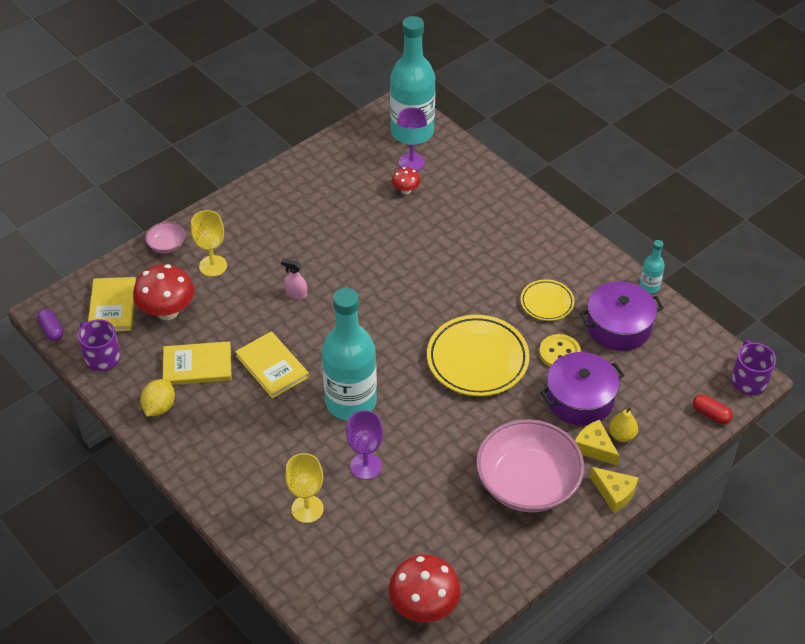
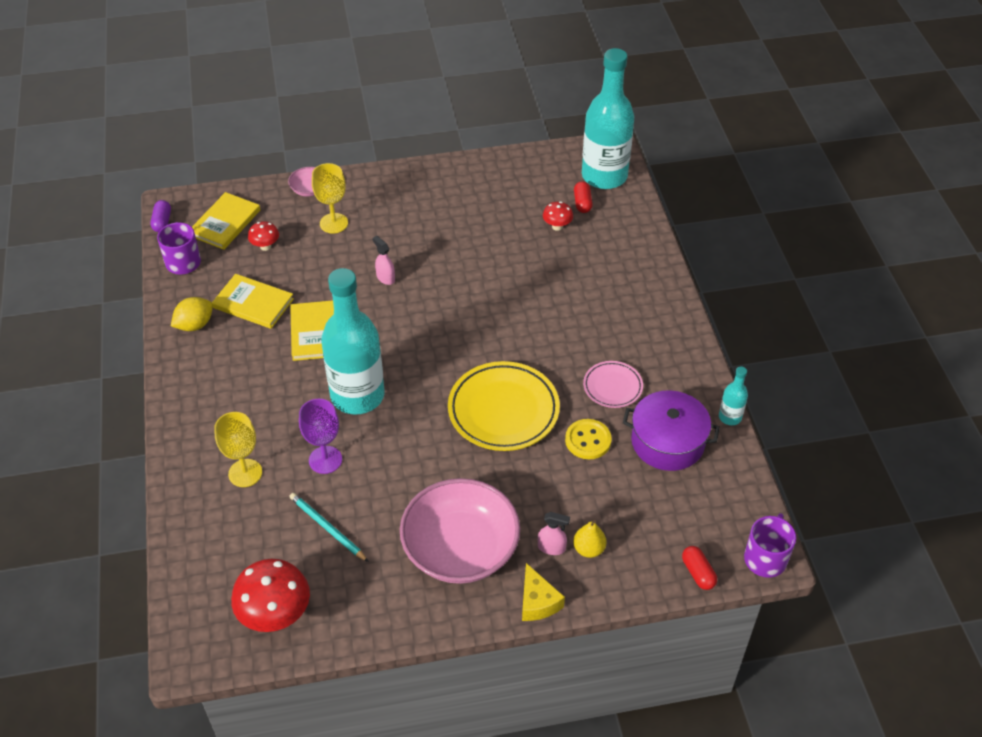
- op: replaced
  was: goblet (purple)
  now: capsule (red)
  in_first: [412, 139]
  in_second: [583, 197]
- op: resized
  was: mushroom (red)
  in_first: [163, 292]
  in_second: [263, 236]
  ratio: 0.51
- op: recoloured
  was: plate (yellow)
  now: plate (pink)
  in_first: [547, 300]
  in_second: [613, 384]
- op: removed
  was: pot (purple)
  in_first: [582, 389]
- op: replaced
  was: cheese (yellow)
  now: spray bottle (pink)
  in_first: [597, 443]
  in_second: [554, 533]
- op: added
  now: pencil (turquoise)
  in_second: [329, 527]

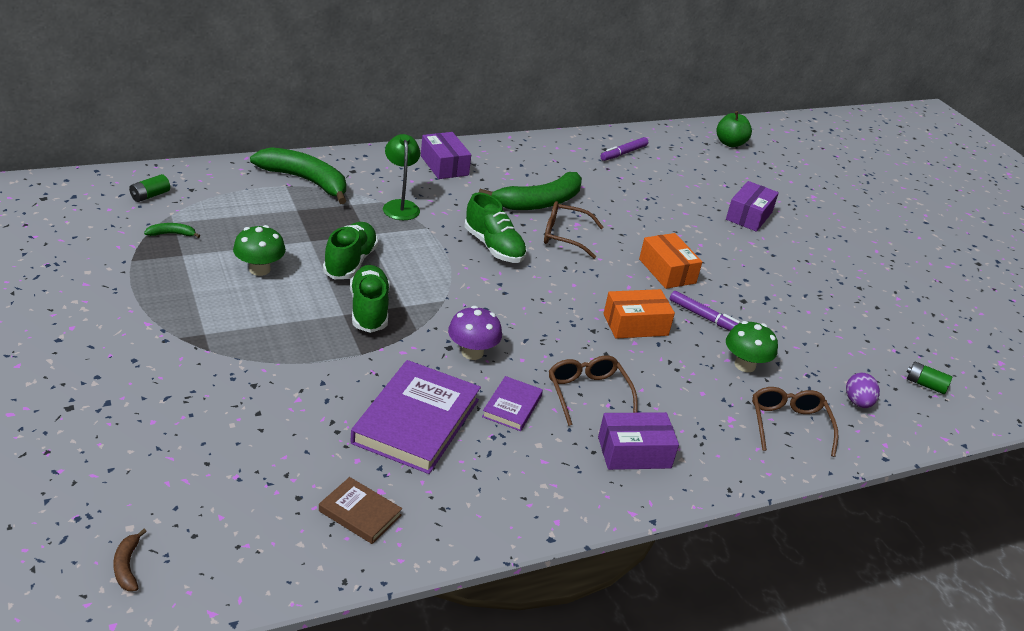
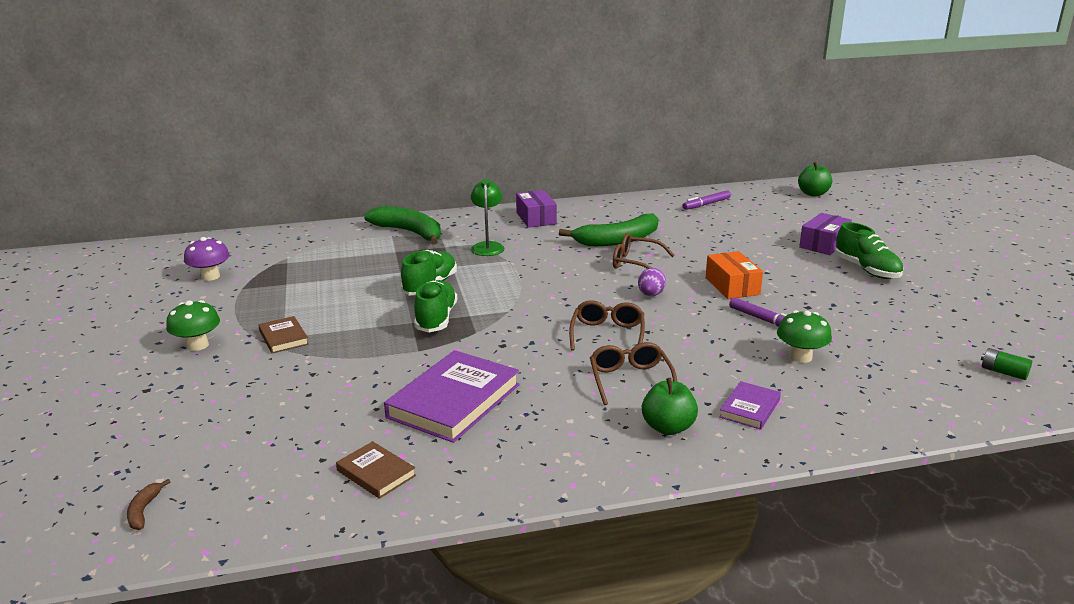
- op: removed
  was: battery (green)
  in_first: [149, 188]
- op: moved
  was: shoe (green)
  in_first: [495, 228]
  in_second: [869, 250]
- op: removed
  was: banana (green)
  in_first: [172, 230]
- op: moved
  was: mushroom (green)
  in_first: [259, 250]
  in_second: [193, 325]
- op: removed
  was: box (orange)
  in_first: [639, 314]
- op: moved
  was: mushroom (purple)
  in_first: [475, 333]
  in_second: [207, 259]
- op: moved
  was: egg (purple)
  in_first: [863, 390]
  in_second: [652, 282]
- op: moved
  was: book (purple)
  in_first: [512, 403]
  in_second: [750, 405]
- op: moved
  was: glasses (brown)
  in_first: [795, 422]
  in_second: [607, 325]
- op: replaced
  was: box (purple)
  now: apple (green)
  in_first: [638, 441]
  in_second: [670, 406]
- op: added
  now: book (brown)
  in_second: [283, 334]

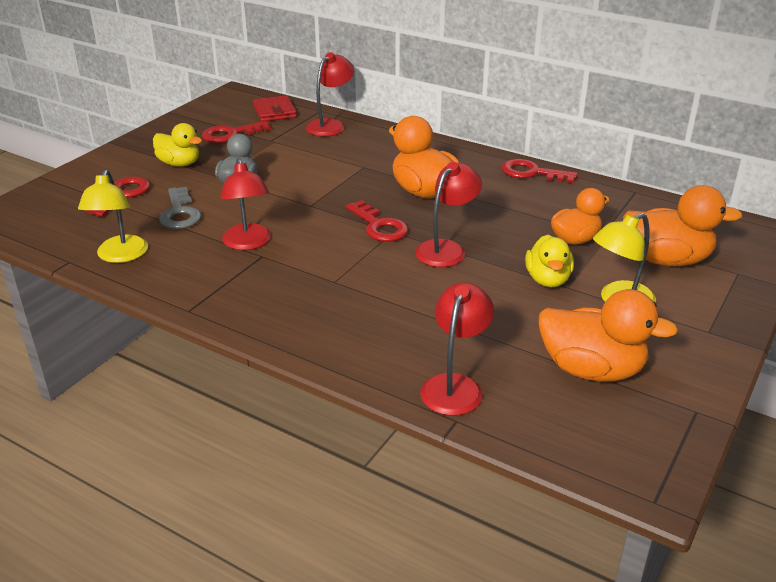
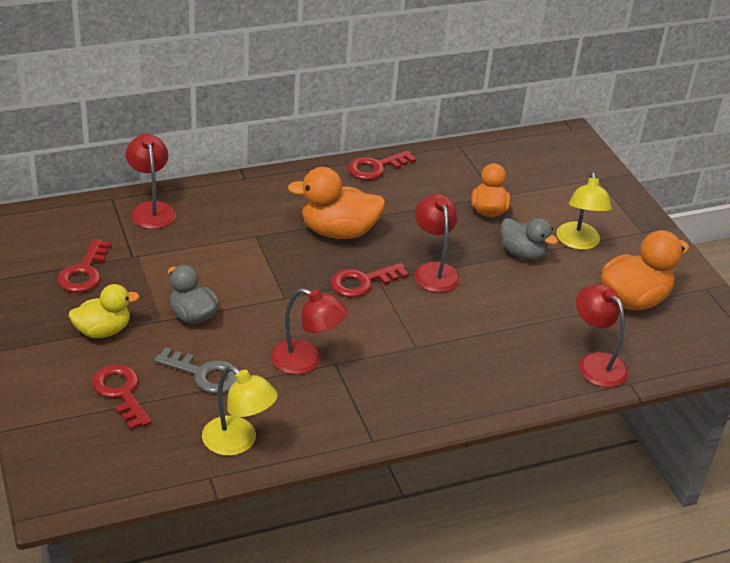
- op: removed
  was: wallet (red)
  in_first: [275, 108]
- op: removed
  was: duck (orange)
  in_first: [682, 225]
- op: turned
  was: key (red)
  in_first: [377, 221]
  in_second: [370, 280]
  clockwise: 150
- op: recoloured
  was: duck (yellow)
  now: duck (grey)
  in_first: [549, 261]
  in_second: [529, 239]

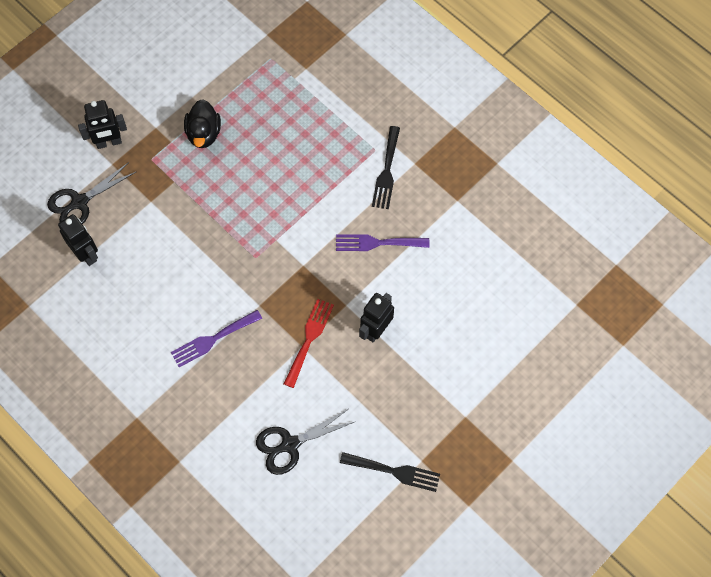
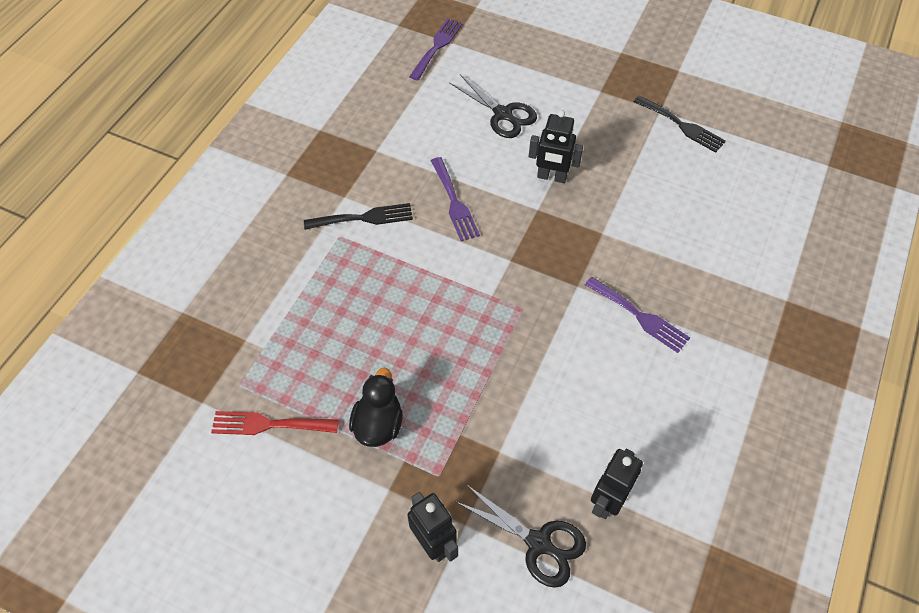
- op: turned
  was: duck (black)
  in_first: [202, 123]
  in_second: [376, 407]
  clockwise: -60
- op: moved
  was: fork (red)
  in_first: [309, 343]
  in_second: [275, 423]
- op: moved
  was: scissors (black)
  in_first: [305, 442]
  in_second: [493, 106]
- op: turned
  was: fork (black)
  in_first: [390, 472]
  in_second: [680, 124]
  clockwise: 135
- op: added
  now: fork (purple)
  in_second: [436, 49]

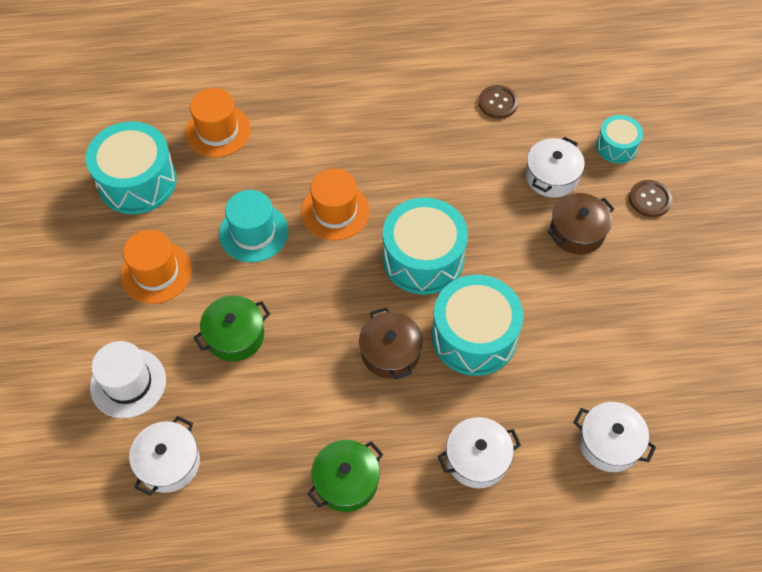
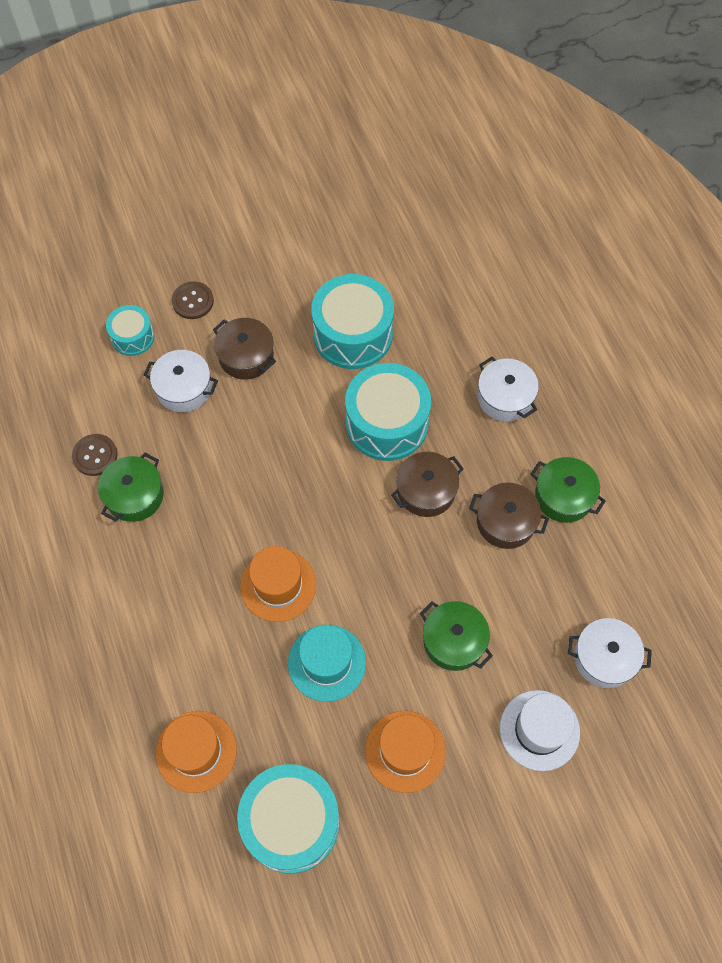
- op: moved
  was: drum (turquoise)
  in_first: [425, 246]
  in_second: [352, 321]
- op: removed
  was: pot (white)
  in_first: [614, 437]
- op: added
  now: pot (green)
  in_second: [131, 487]
- op: added
  now: pot (brown)
  in_second: [509, 516]

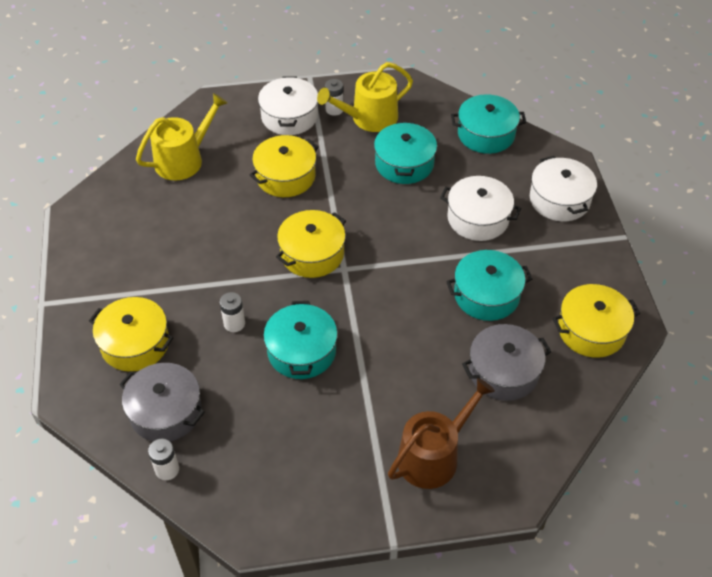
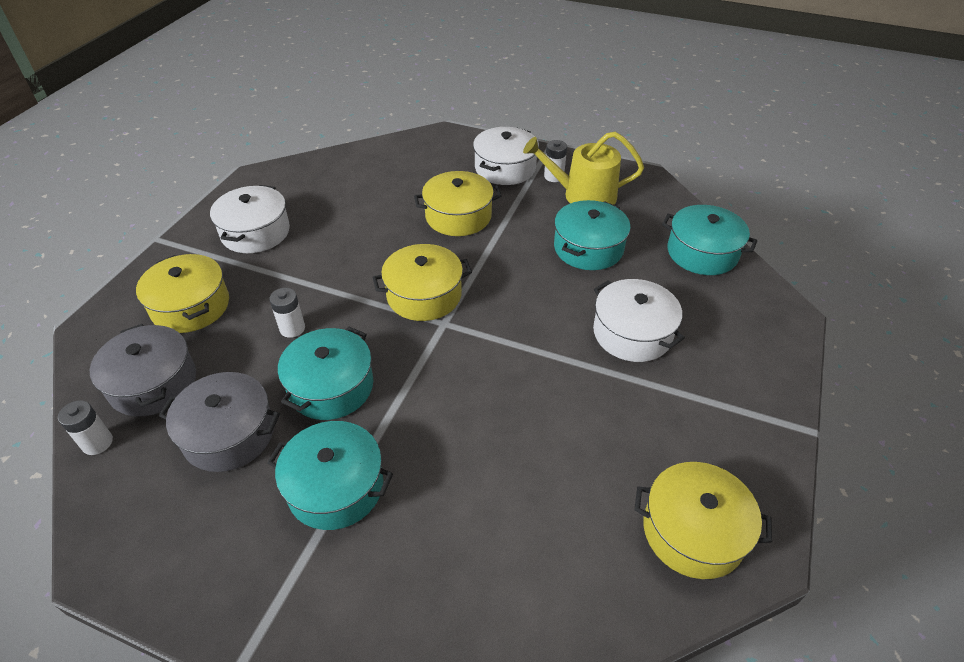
- op: removed
  was: watering can (yellow)
  in_first: [181, 136]
- op: moved
  was: pot (white)
  in_first: [563, 188]
  in_second: [250, 219]
- op: moved
  was: pot (turquoise)
  in_first: [489, 285]
  in_second: [330, 475]
- op: moved
  was: pot (grey)
  in_first: [506, 362]
  in_second: [219, 422]
- op: removed
  was: watering can (brown)
  in_first: [441, 433]

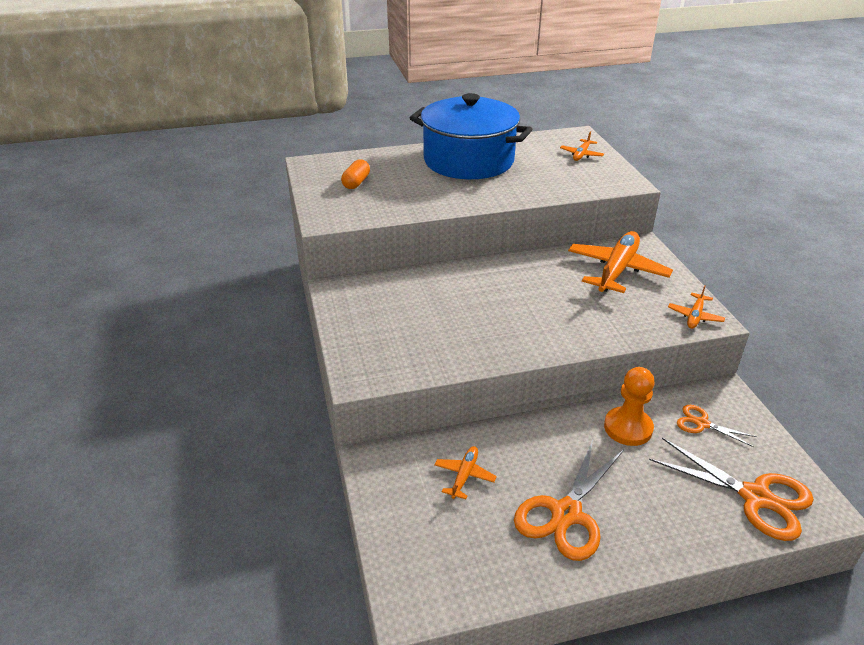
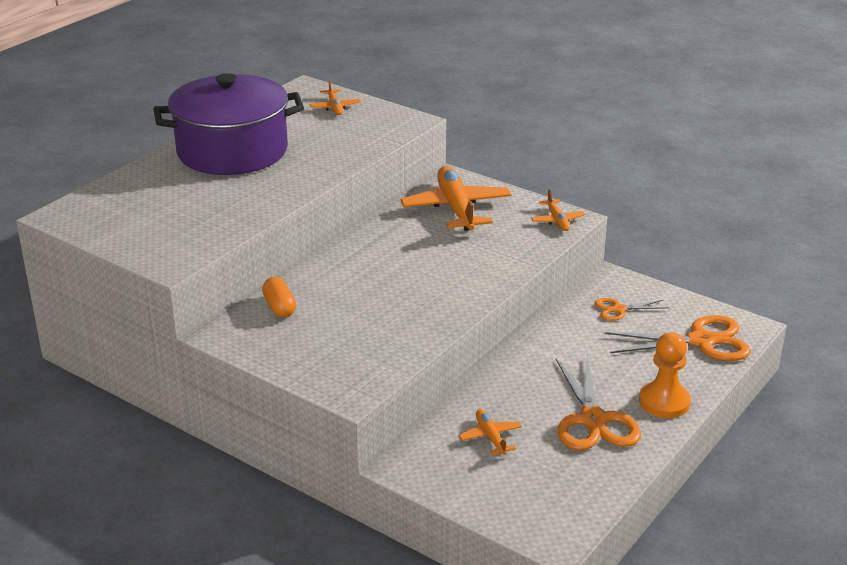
- op: recoloured
  was: pot (blue)
  now: pot (purple)
  in_first: [471, 136]
  in_second: [228, 124]
- op: moved
  was: capsule (orange)
  in_first: [355, 174]
  in_second: [279, 297]
- op: moved
  was: pawn (orange)
  in_first: [629, 406]
  in_second: [665, 375]

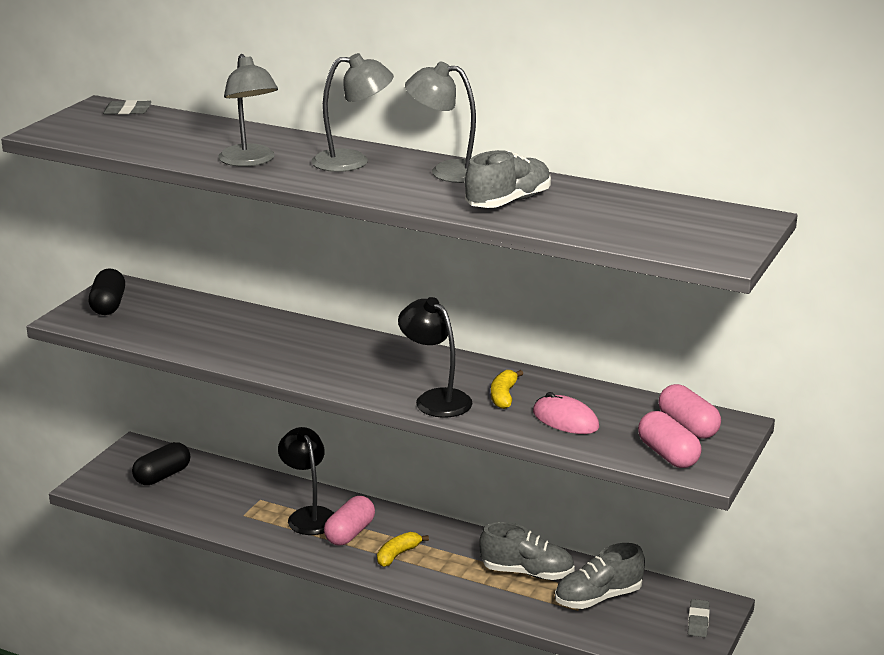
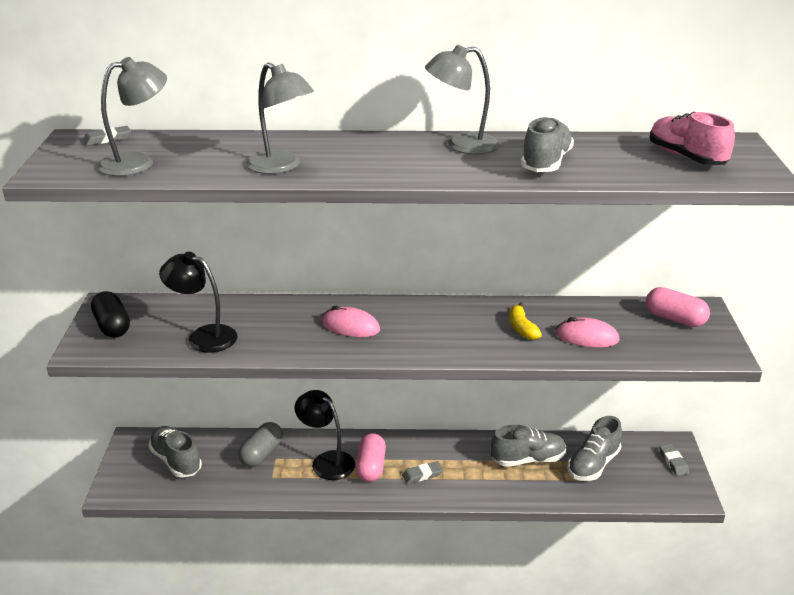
- op: moved
  was: lamp (grey)
  in_first: [352, 112]
  in_second: [132, 116]
- op: moved
  was: lamp (black)
  in_first: [435, 357]
  in_second: [198, 302]
- op: removed
  was: capsule (pink)
  in_first: [670, 439]
- op: replaced
  was: capsule (black)
  now: shoe (grey)
  in_first: [161, 463]
  in_second: [175, 452]
- op: replaced
  was: banana (yellow)
  now: eraser (grey)
  in_first: [403, 549]
  in_second: [422, 472]
- op: added
  now: shoe (pink)
  in_second: [692, 138]
- op: added
  now: mouse (pink)
  in_second: [351, 321]
- op: added
  now: capsule (grey)
  in_second: [260, 444]

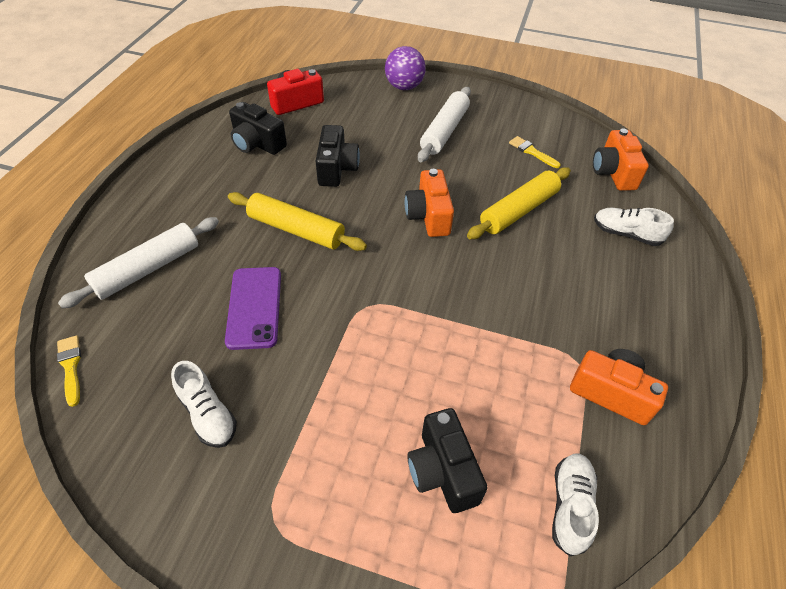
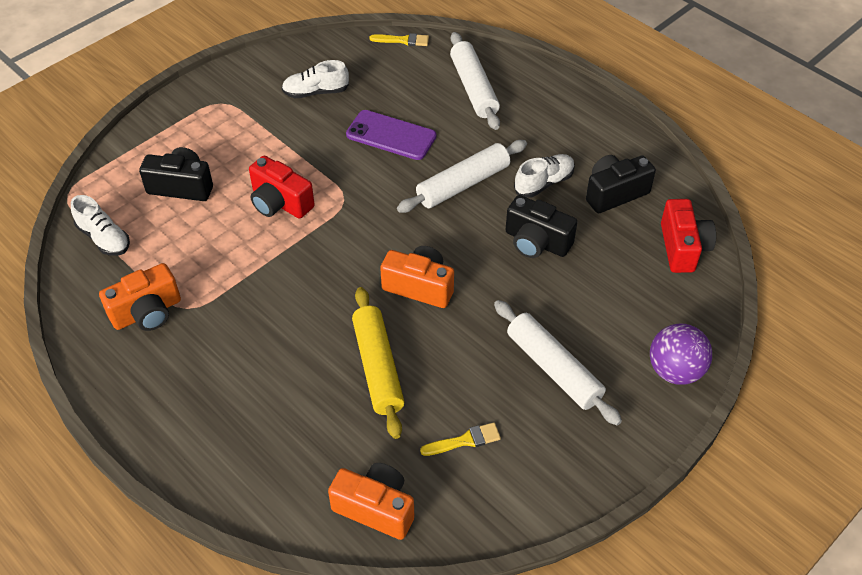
- op: recoloured
  was: rolling pin (yellow)
  now: rolling pin (white)
  in_first: [297, 221]
  in_second: [462, 176]
- op: moved
  was: shoe (white)
  in_first: [634, 226]
  in_second: [544, 176]
- op: added
  now: camera (red)
  in_second: [282, 187]

